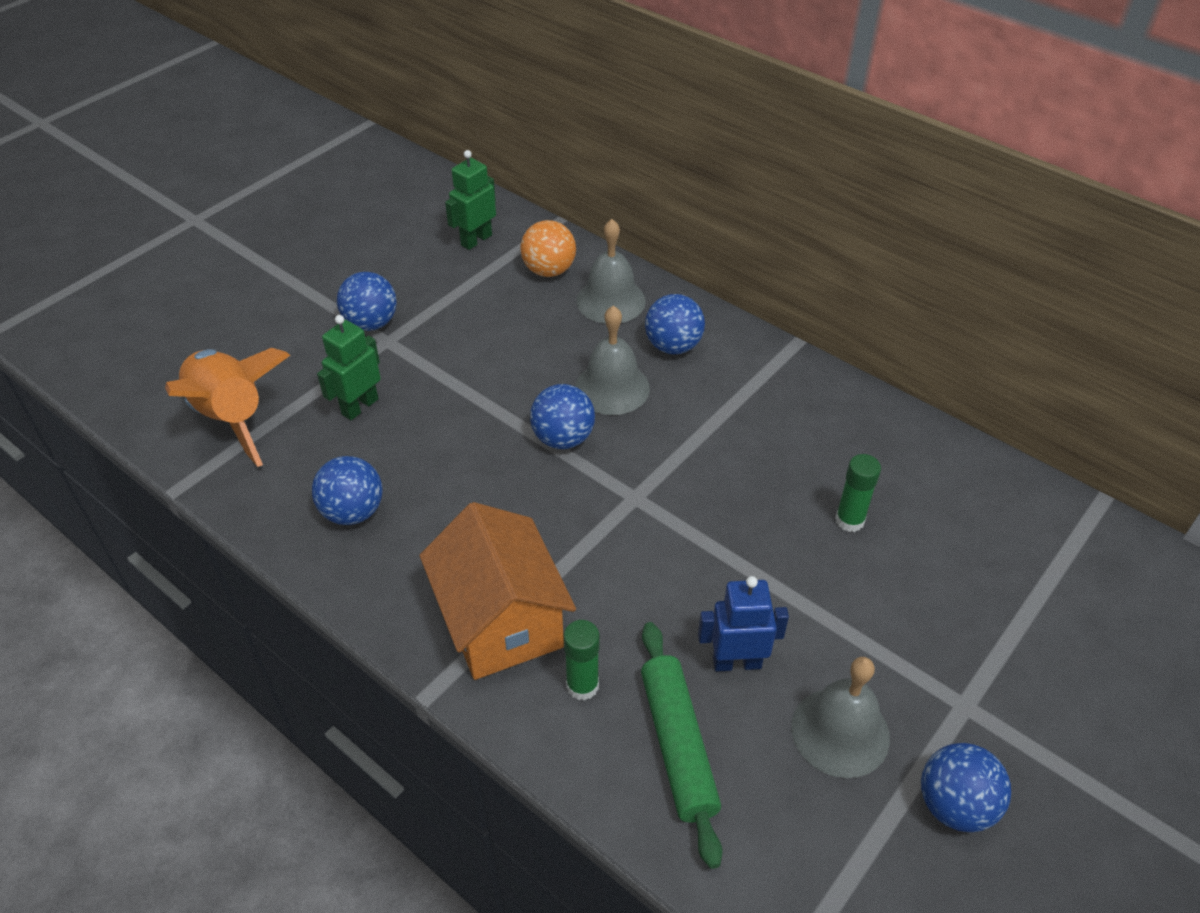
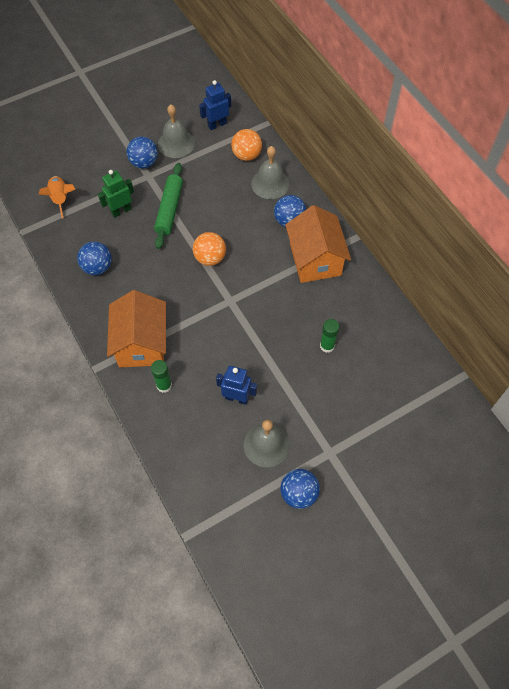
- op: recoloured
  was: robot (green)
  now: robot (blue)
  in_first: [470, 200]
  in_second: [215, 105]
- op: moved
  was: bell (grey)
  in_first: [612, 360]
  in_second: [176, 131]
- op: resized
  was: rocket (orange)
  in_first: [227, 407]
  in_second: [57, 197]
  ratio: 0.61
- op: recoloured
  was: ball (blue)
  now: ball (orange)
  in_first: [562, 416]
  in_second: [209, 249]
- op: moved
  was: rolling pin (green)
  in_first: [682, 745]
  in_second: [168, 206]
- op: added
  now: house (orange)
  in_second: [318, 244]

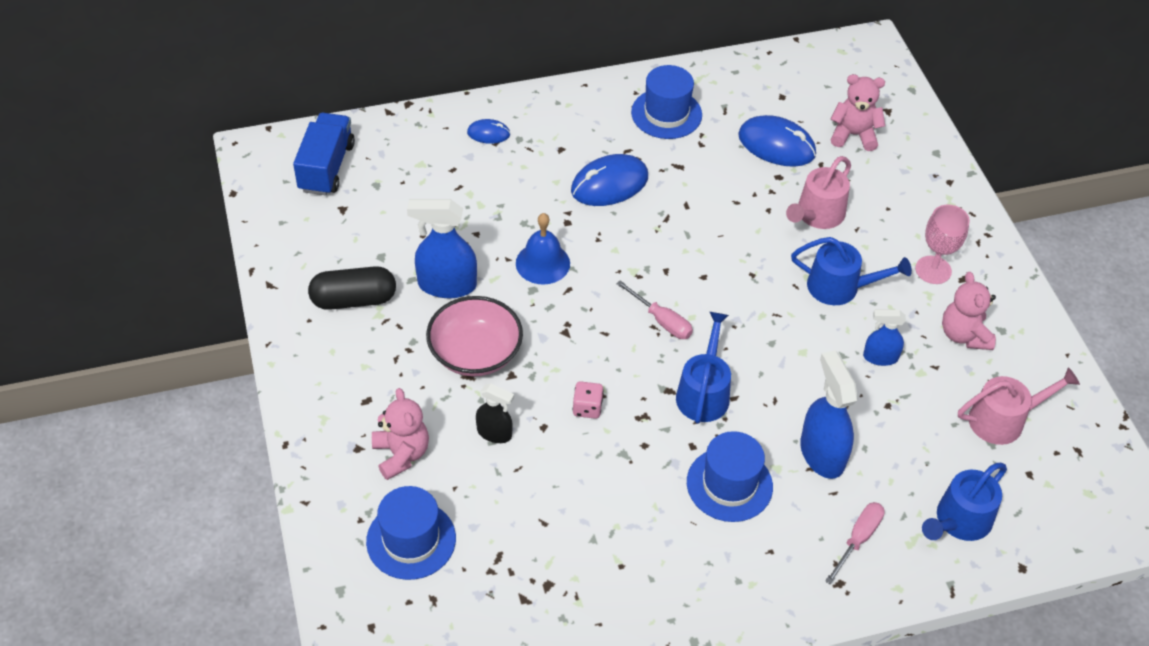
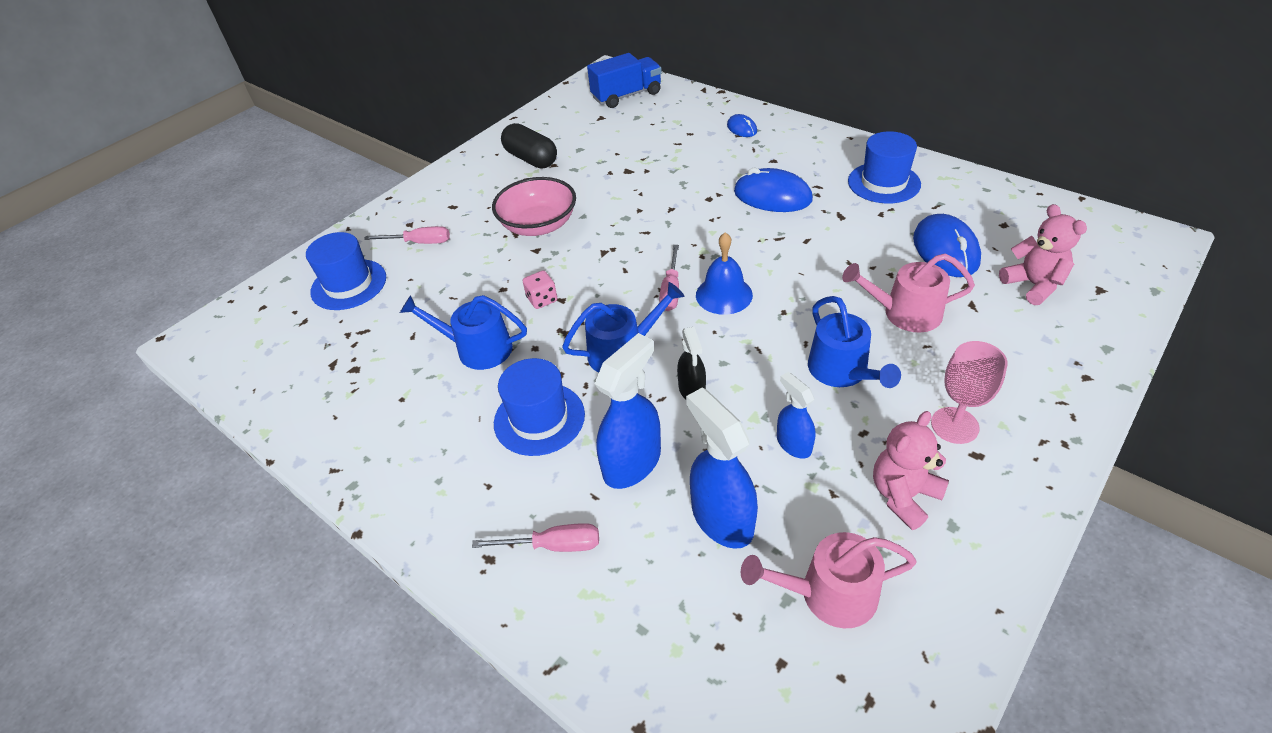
- op: moved
  was: spray bottle (blue)
  in_first: [442, 248]
  in_second: [722, 468]
- op: moved
  was: bell (blue)
  in_first: [543, 249]
  in_second: [724, 273]
- op: turned
  was: watering can (pink)
  in_first: [1019, 406]
  in_second: [829, 580]
  clockwise: 135
- op: moved
  was: spray bottle (black)
  in_first: [495, 413]
  in_second: [691, 363]
- op: replaced
  was: teddy bear (pink)
  now: screwdriver (pink)
  in_first: [400, 434]
  in_second: [407, 235]
- op: moved
  was: watering can (blue)
  in_first: [964, 502]
  in_second: [463, 332]

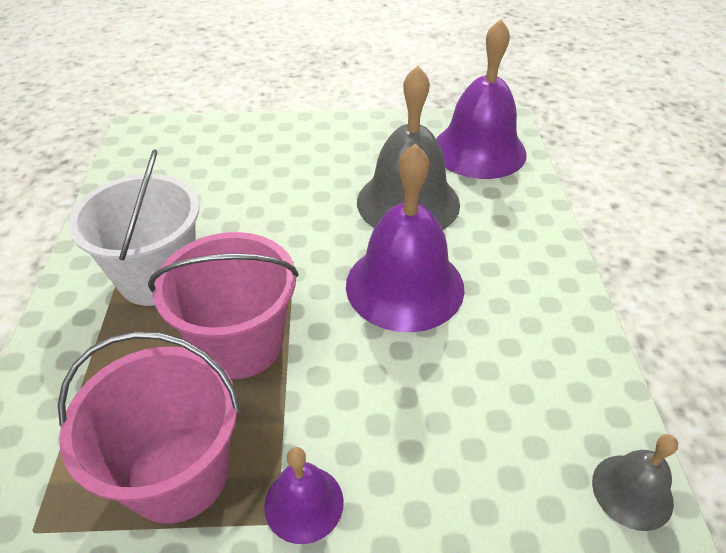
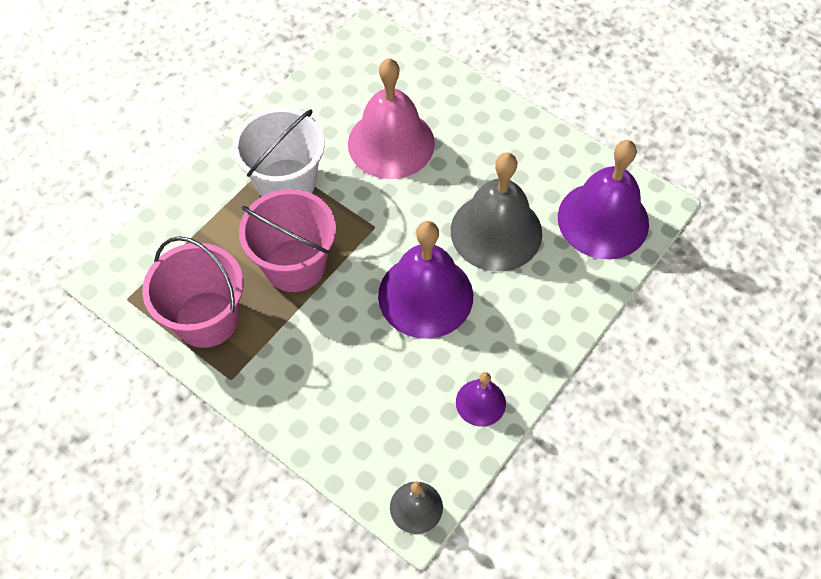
- op: moved
  was: bell (purple)
  in_first: [304, 495]
  in_second: [481, 399]
- op: added
  now: bell (pink)
  in_second: [391, 118]

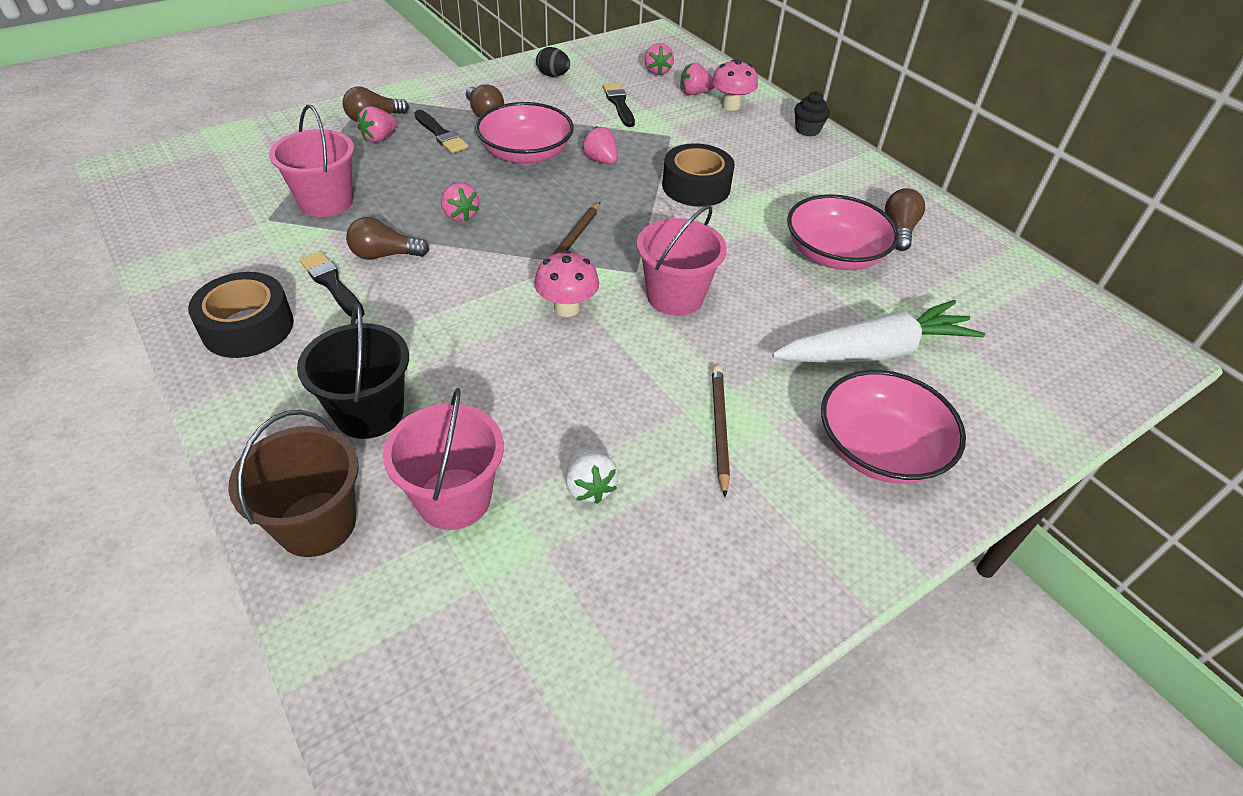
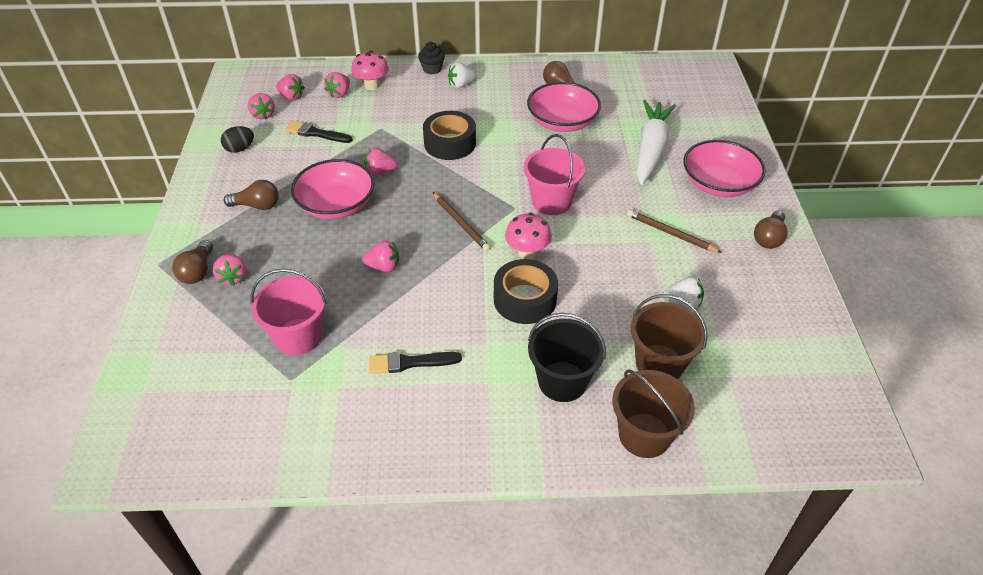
- op: removed
  was: brush (black)
  in_first: [441, 131]
- op: moved
  was: light bulb (brown)
  in_first: [388, 238]
  in_second: [771, 229]
- op: moved
  was: tape (black)
  in_first: [241, 315]
  in_second: [526, 291]
- op: recoloured
  was: bucket (pink)
  now: bucket (brown)
  in_first: [443, 459]
  in_second: [669, 336]
- op: added
  now: strawberry (white)
  in_second: [462, 75]
- op: added
  now: strawberry (pink)
  in_second: [261, 106]

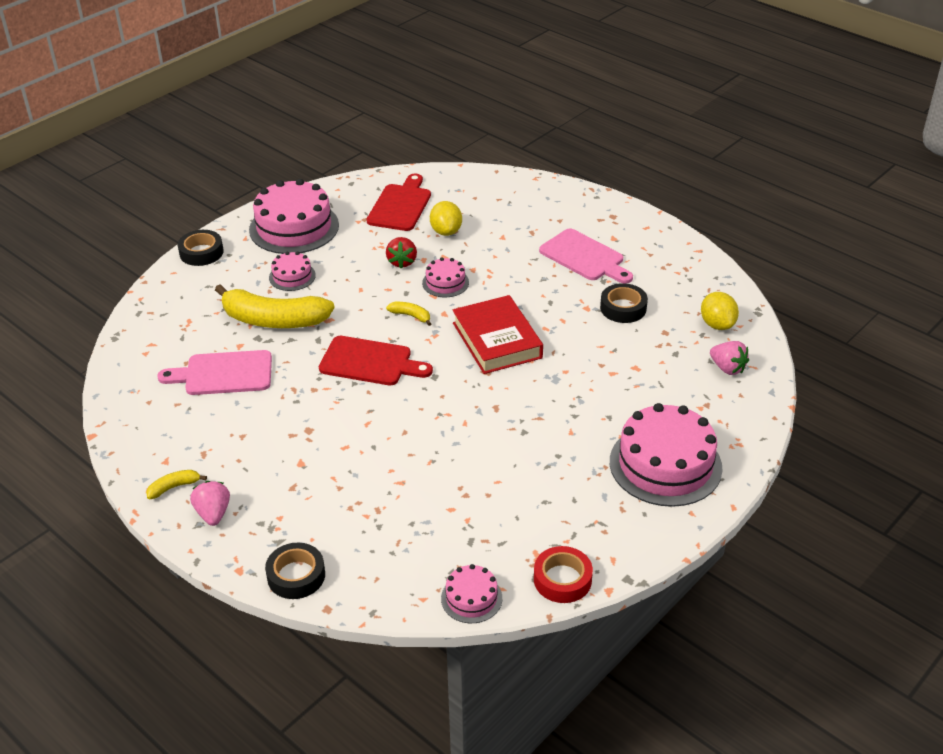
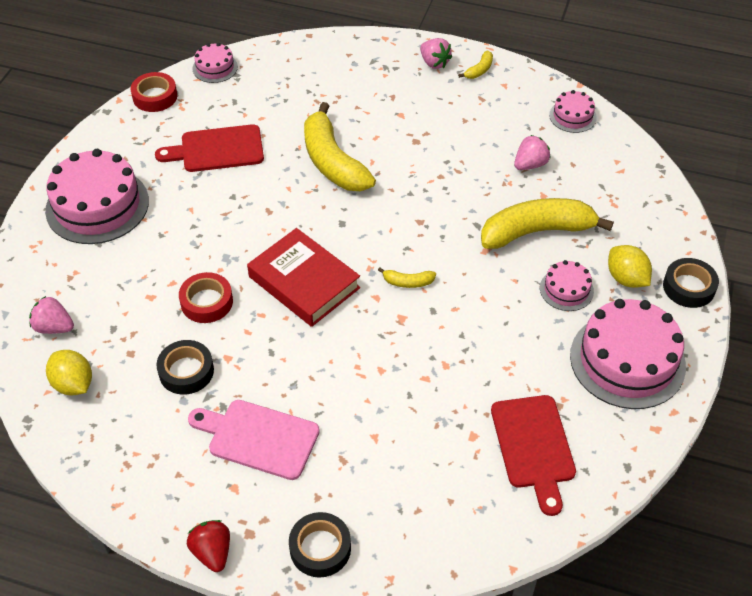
- op: moved
  was: lemon (yellow)
  in_first: [446, 218]
  in_second: [630, 266]
- op: moved
  was: strawberry (red)
  in_first: [401, 252]
  in_second: [208, 546]
- op: moved
  was: cake (pink)
  in_first: [445, 277]
  in_second: [573, 111]
- op: moved
  was: cutting board (red)
  in_first: [376, 360]
  in_second: [209, 148]
- op: replaced
  was: cutting board (pink)
  now: strawberry (pink)
  in_first: [214, 372]
  in_second: [532, 152]
- op: moved
  was: tape (black)
  in_first: [295, 570]
  in_second: [320, 545]
- op: added
  now: banana (yellow)
  in_second: [340, 146]
- op: added
  now: tape (red)
  in_second: [206, 297]

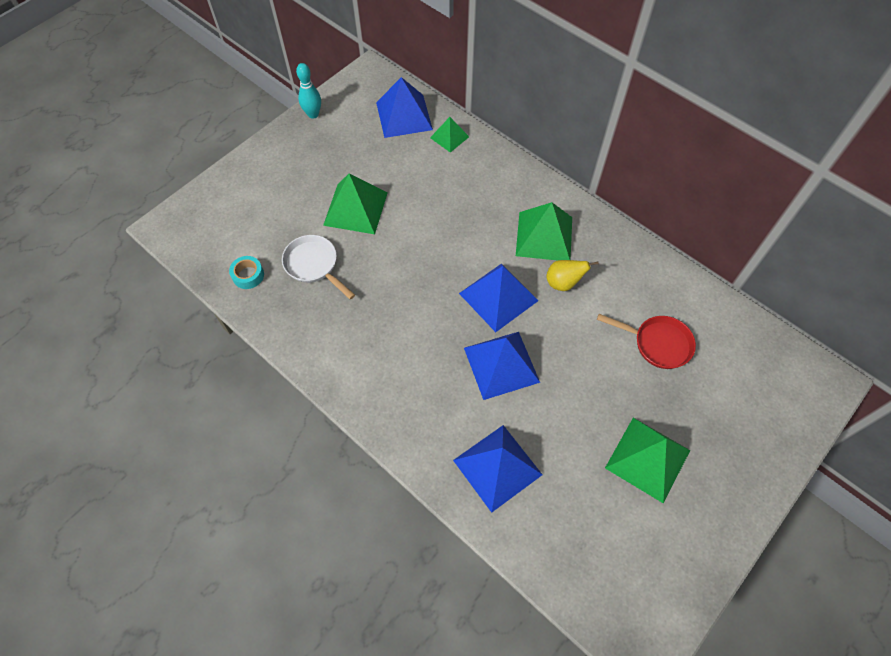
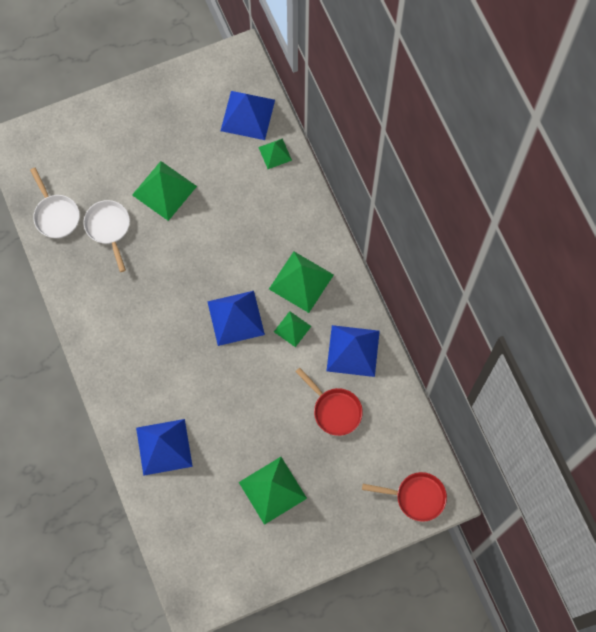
- op: removed
  was: bowling pin (turquoise)
  in_first: [308, 91]
- op: replaced
  was: tape (turquoise)
  now: pan (white)
  in_first: [246, 272]
  in_second: [55, 203]
- op: replaced
  was: pear (yellow)
  now: pyramid (green)
  in_first: [572, 275]
  in_second: [292, 329]
- op: moved
  was: pyramid (blue)
  in_first: [502, 366]
  in_second: [353, 351]
- op: added
  now: pan (red)
  in_second: [404, 497]

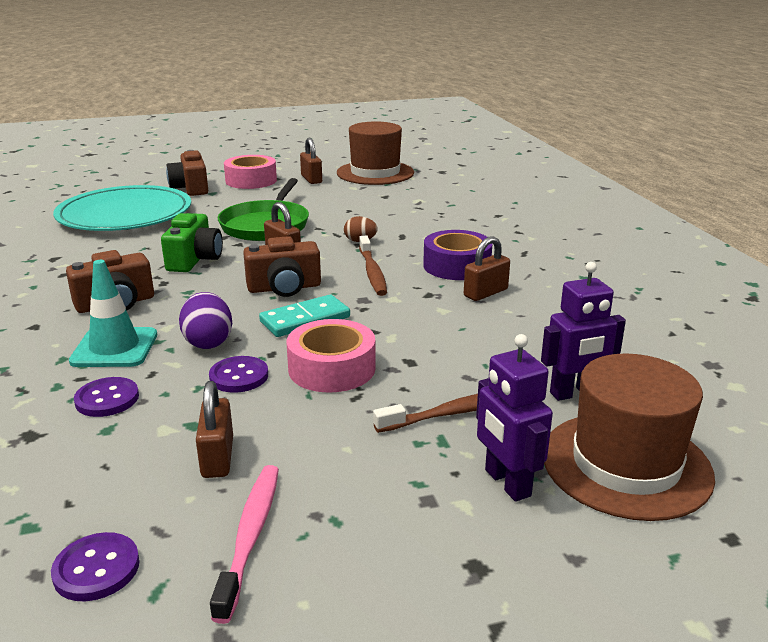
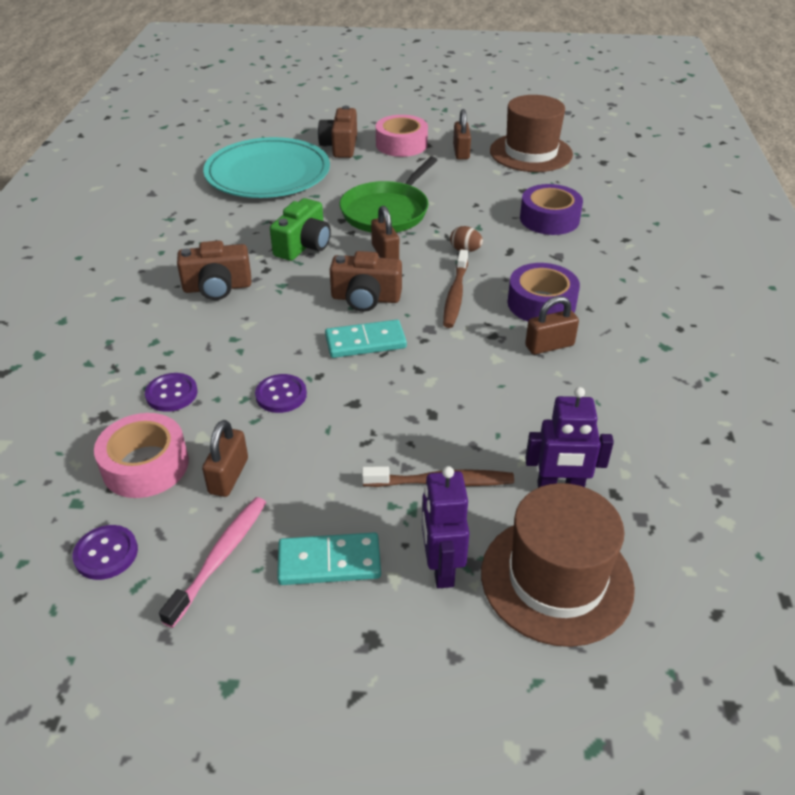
- op: removed
  was: traffic cone (turquoise)
  in_first: [113, 313]
- op: removed
  was: egg (purple)
  in_first: [205, 320]
- op: moved
  was: tape (pink)
  in_first: [331, 356]
  in_second: [141, 455]
- op: added
  now: tape (purple)
  in_second: [551, 209]
- op: added
  now: domino (turquoise)
  in_second: [329, 558]

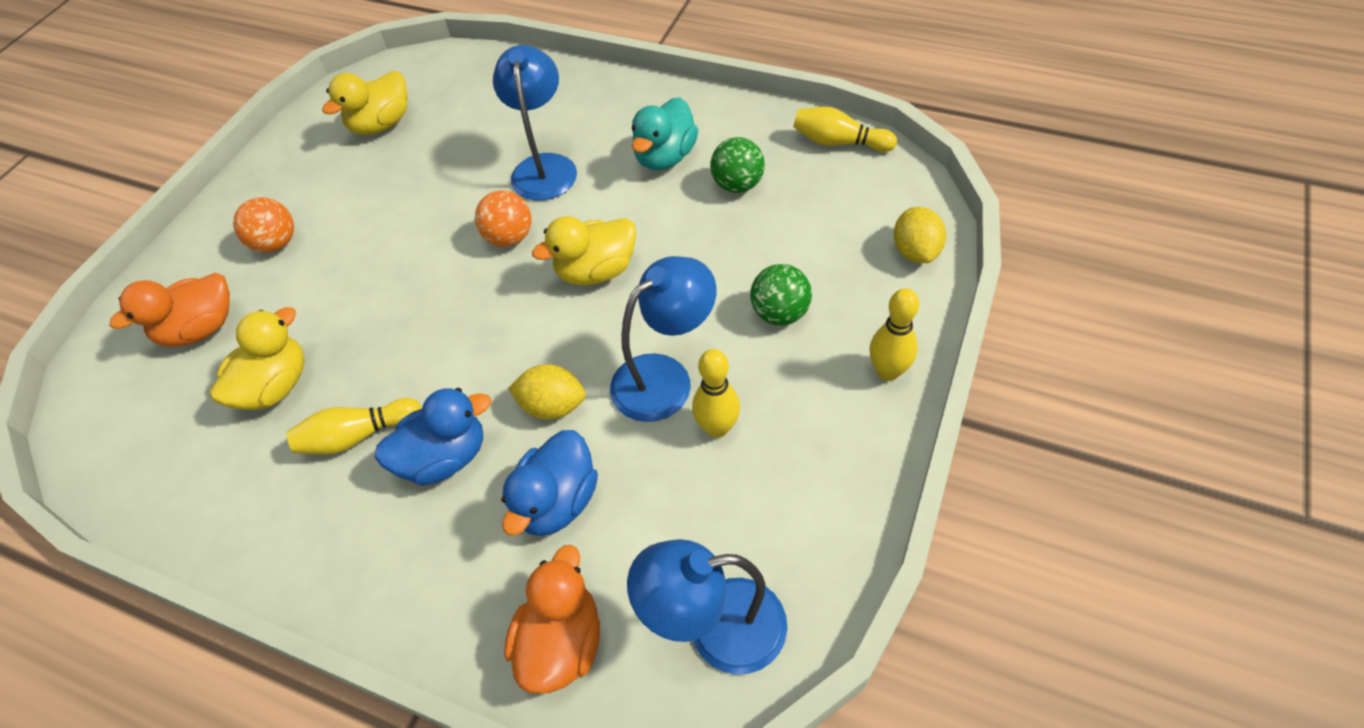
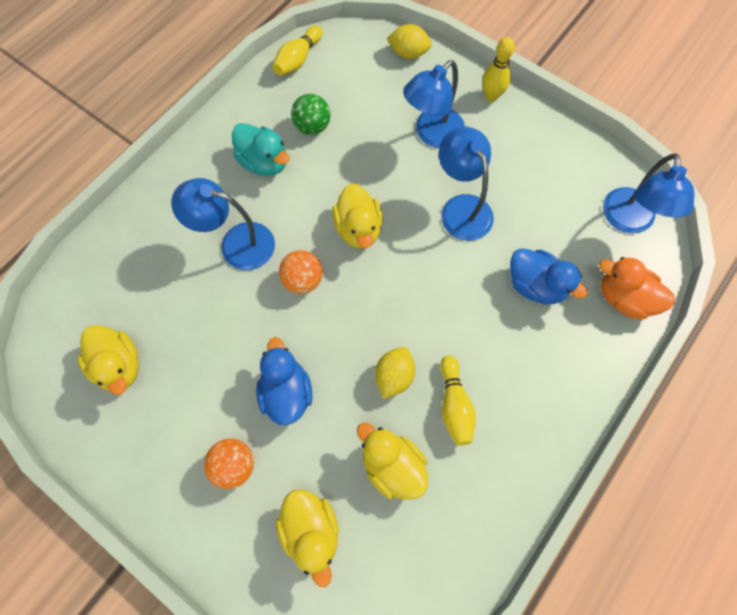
- op: replaced
  was: ball (green)
  now: lamp (blue)
  in_first: [781, 294]
  in_second: [434, 104]
- op: recoloured
  was: duck (orange)
  now: duck (yellow)
  in_first: [170, 310]
  in_second: [307, 538]
- op: removed
  was: bowling pin (yellow)
  in_first: [716, 393]
- op: moved
  was: lemon (yellow)
  in_first: [547, 392]
  in_second: [395, 373]
- op: moved
  was: duck (blue)
  in_first: [432, 437]
  in_second: [284, 381]

